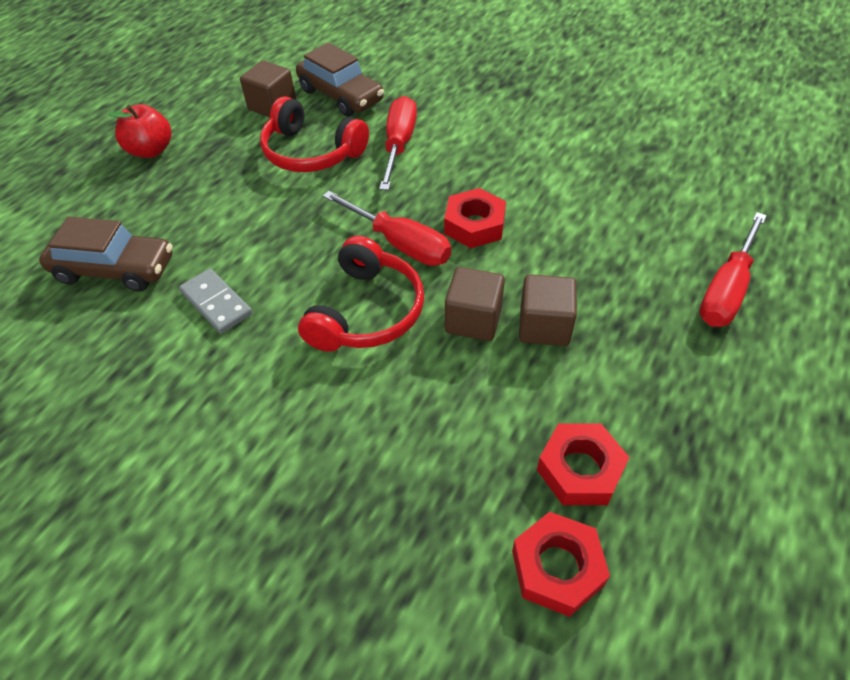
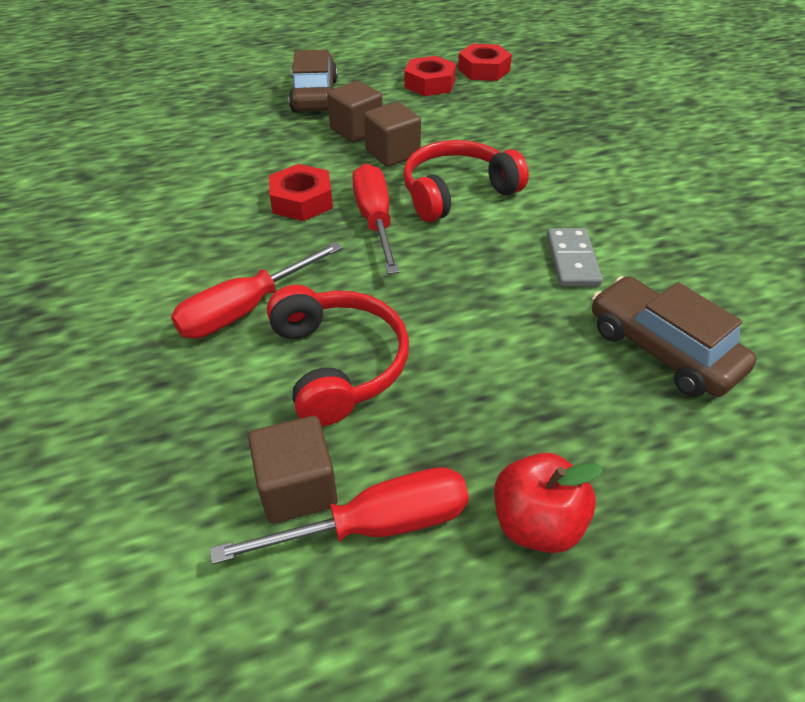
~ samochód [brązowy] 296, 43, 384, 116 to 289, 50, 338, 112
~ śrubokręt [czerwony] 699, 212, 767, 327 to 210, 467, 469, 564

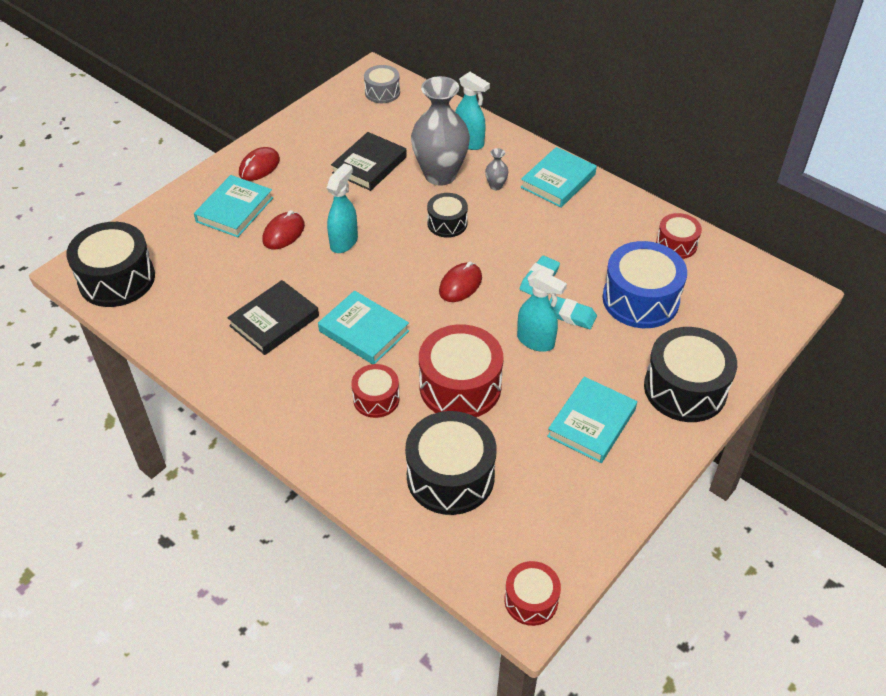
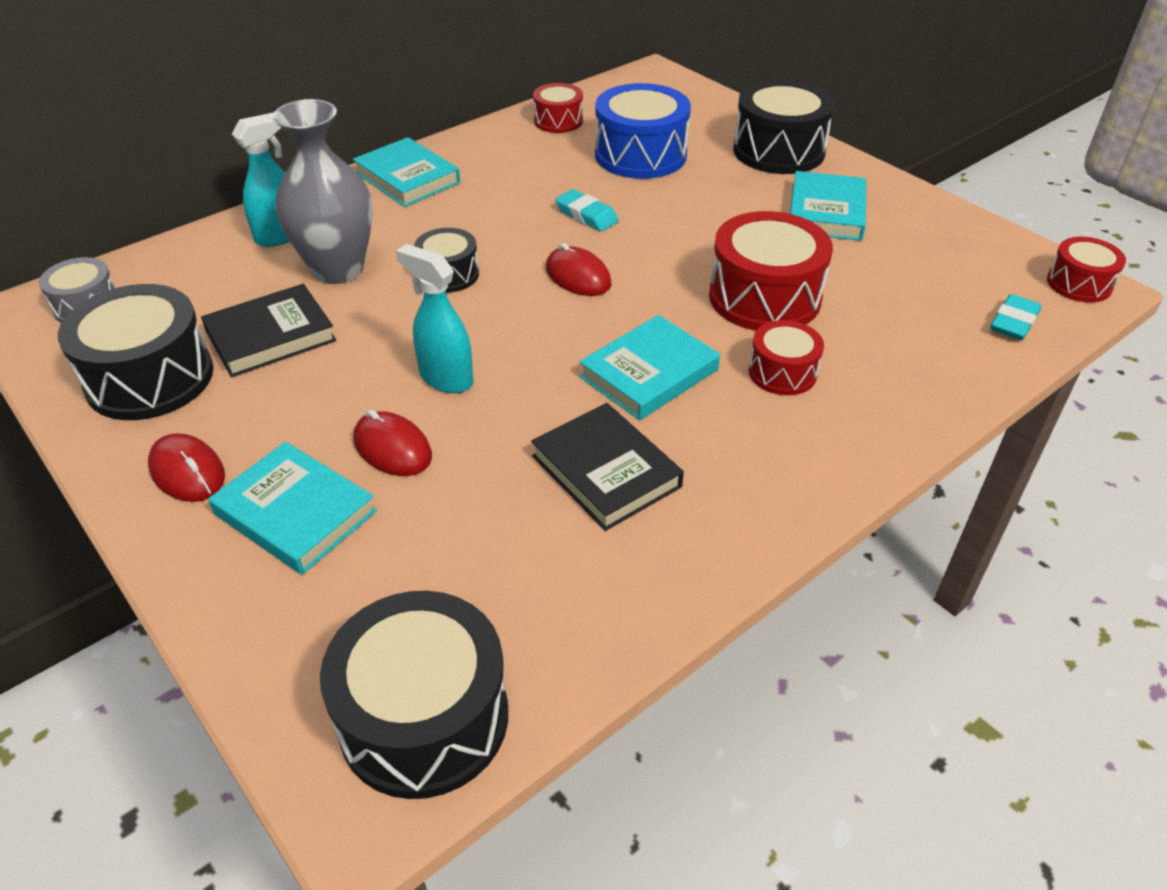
~ książka [czarny] 331, 132, 407, 191 = 201, 284, 336, 377 75 degrees counterclockwise
- wazon [szary] 485, 148, 509, 190
- spryskiwacz [turkusowy] 517, 269, 567, 352
~ gumka do mazania [turkusowy] 549, 297, 597, 329 to 990, 294, 1042, 340
~ książka [turkusowy] 547, 377, 637, 463 = 790, 171, 866, 241 60 degrees clockwise
~ bęben [czarny] 405, 411, 497, 515 to 58, 284, 213, 420

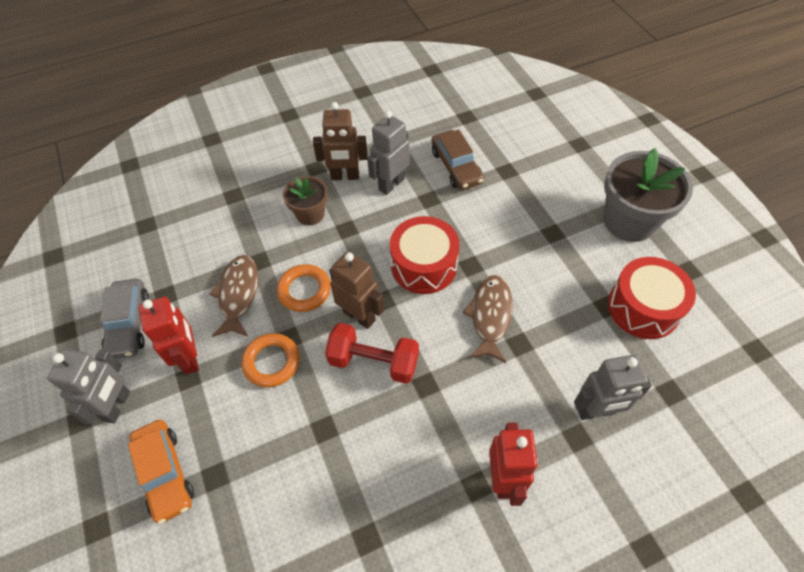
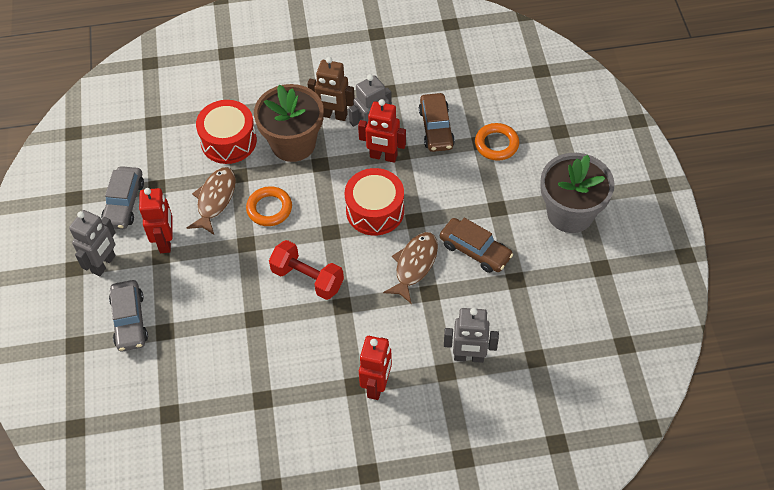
~ doniczka [brązowy] 283, 176, 328, 225 = 254, 84, 324, 162 x1.77
- robot [brązowy] 329, 251, 384, 329
~ bęben [czerwony] 608, 257, 696, 339 to 196, 100, 257, 164
~ pierścień [pomarańczowy] 241, 333, 300, 387 to 475, 123, 519, 161
~ samochód [pomarańczowy] 128, 420, 194, 524 to samochód [szary] 109, 280, 148, 352
+ robot [czerwony] 358, 99, 406, 163
+ samochód [brązowy] 440, 218, 513, 273

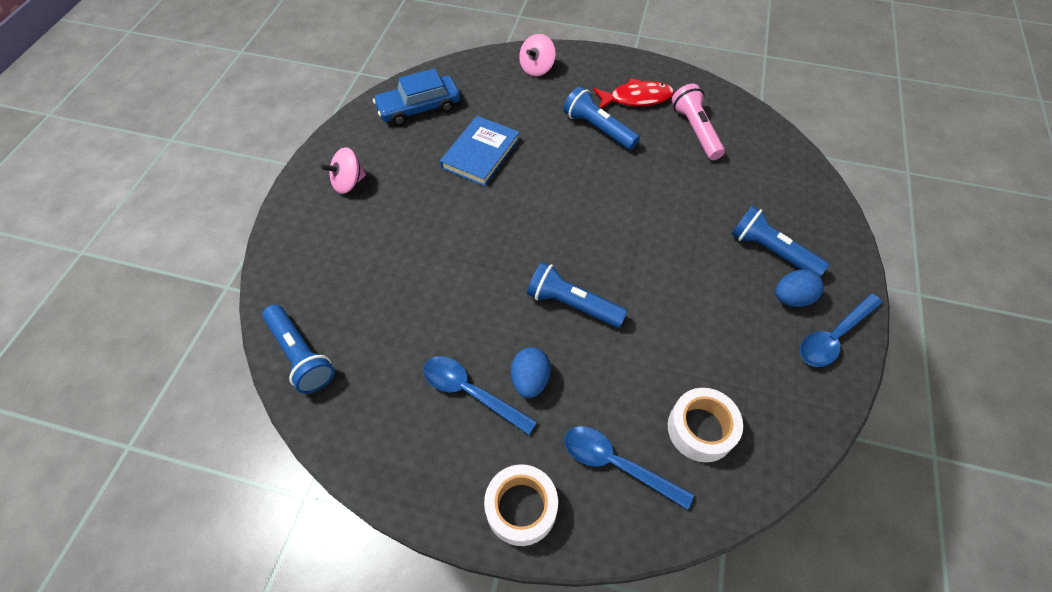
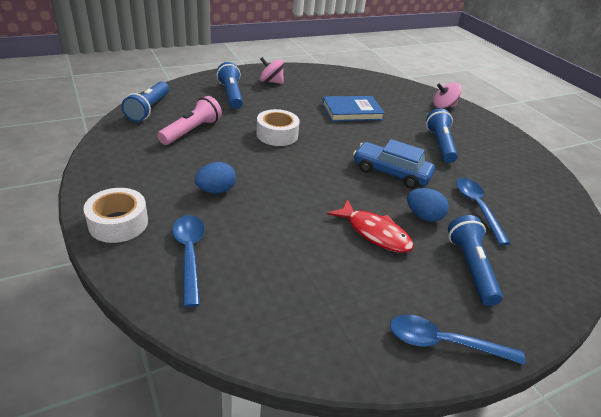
~ samochód [niebieski] 373, 68, 460, 126 to 353, 139, 435, 189
~ ryba [czerwony] 593, 78, 674, 109 to 327, 199, 414, 253
~ latarka [różowy] 672, 84, 725, 160 to 157, 96, 222, 145
~ latarka [niebieski] 527, 262, 627, 328 to 217, 62, 243, 109
~ jajko [niebieski] 775, 270, 824, 307 to 407, 188, 449, 222
~ łyżka [niebieski] 423, 356, 537, 435 to 456, 178, 511, 245
~ taśma klejąca [biały] 668, 388, 743, 462 to 256, 109, 300, 146

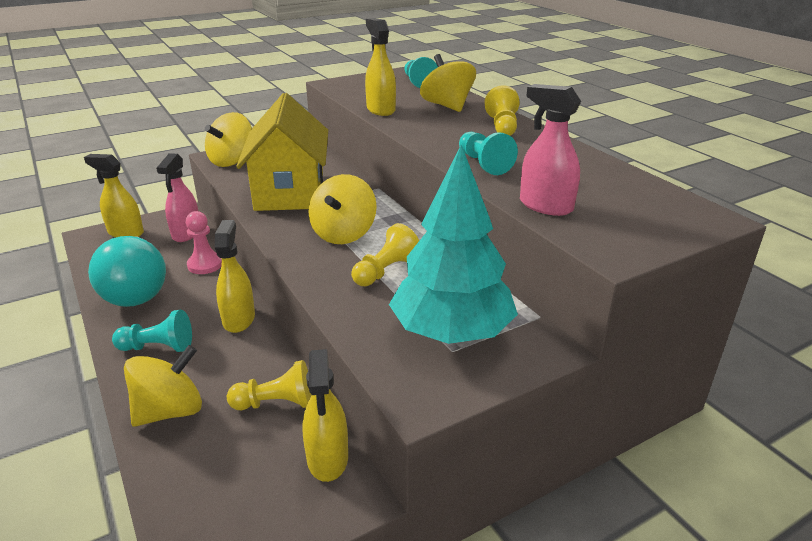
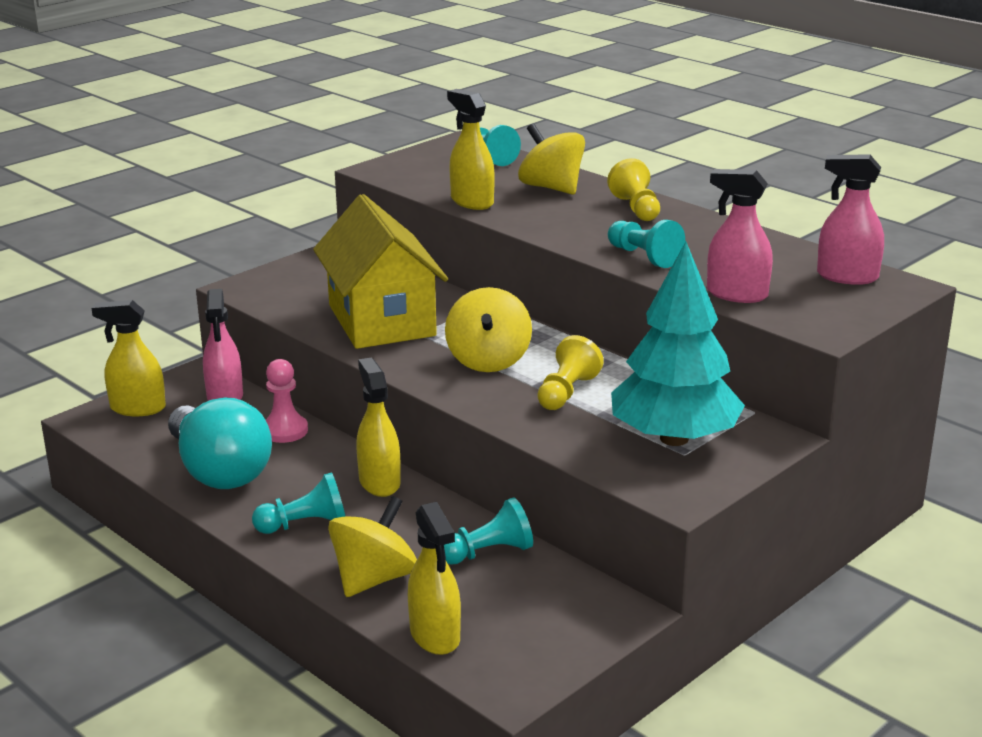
- bączek [żółty] 205, 112, 252, 167
~ spryskiwacz [żółty] 302, 349, 348, 482 to 408, 502, 461, 655
~ pionek [żółty] 227, 360, 312, 410 to pionek [turkusowy] 444, 497, 533, 565
+ spryskiwacz [różowy] 817, 154, 884, 285

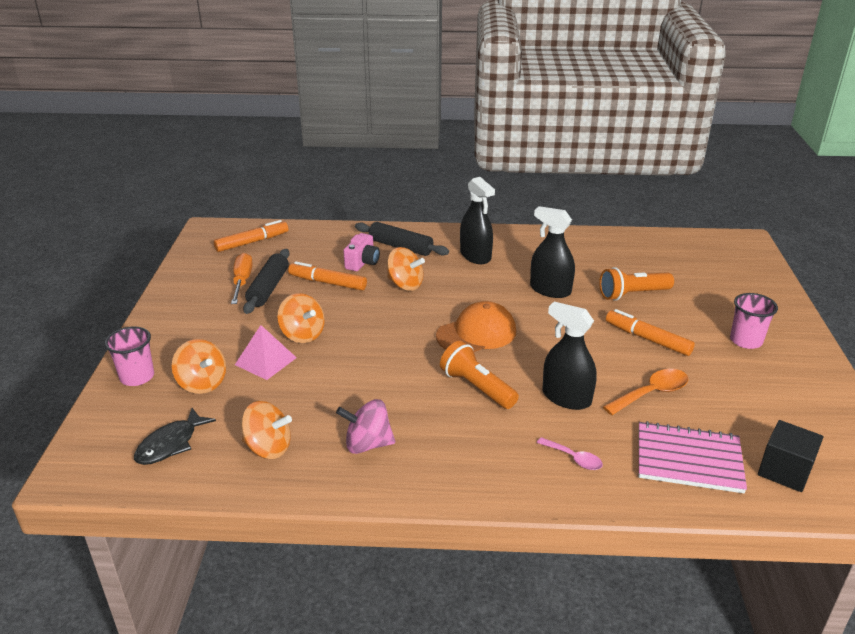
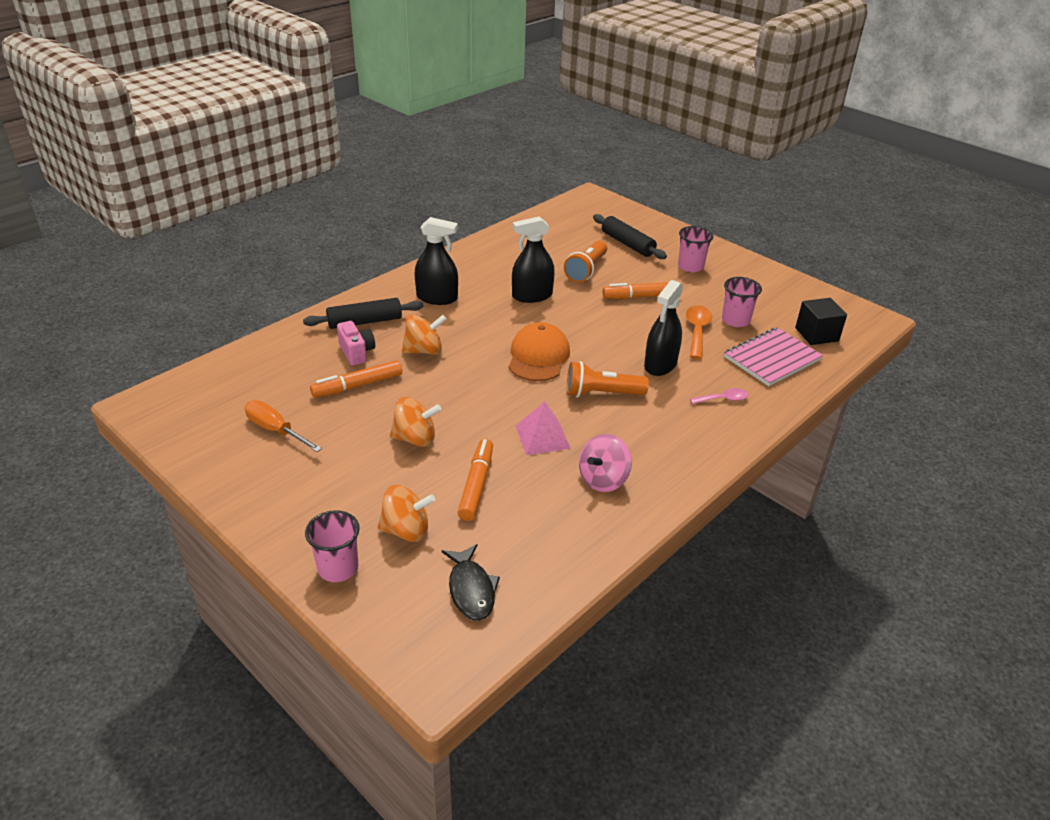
~ flamaster [pomarańczowy] 214, 220, 288, 252 to 457, 439, 493, 521
~ wałek do ciasta [czarny] 243, 249, 289, 314 to 593, 214, 667, 259
~ spryskiwacz [czarny] 543, 302, 597, 410 = 644, 280, 683, 376 45 degrees counterclockwise
~ piramida [różowy] 235, 325, 297, 380 to 515, 401, 571, 455
- bączek [pomarańczowy] 241, 401, 292, 459
+ szklanka [różowy] 722, 277, 762, 327

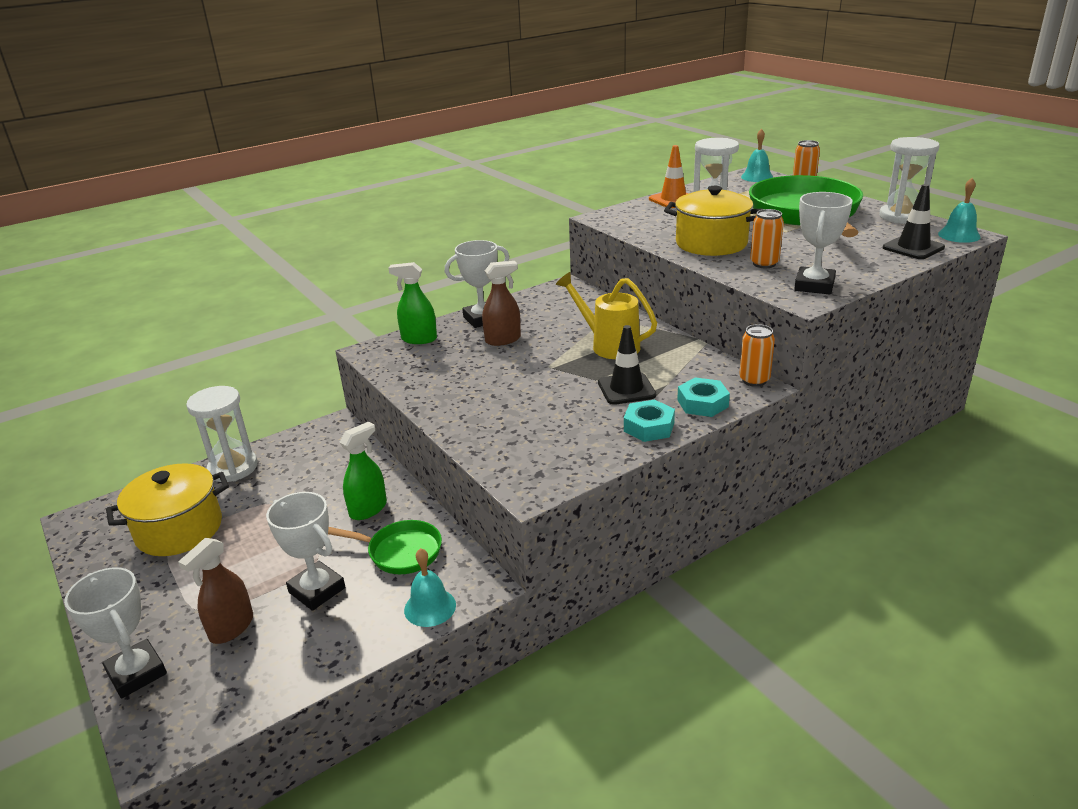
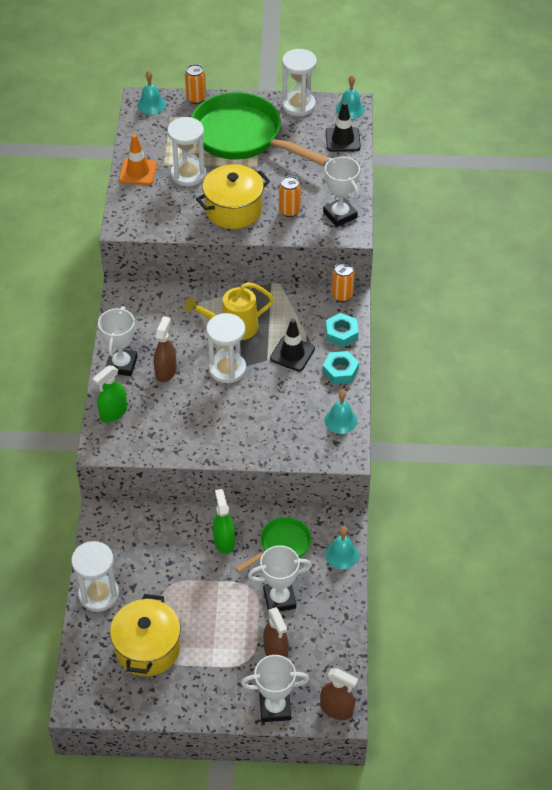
+ klepsydra [biały] 206, 313, 246, 383
+ dzwonek [turkusowy] 324, 390, 357, 434
+ spryskiwacz [brązowy] 320, 668, 358, 720

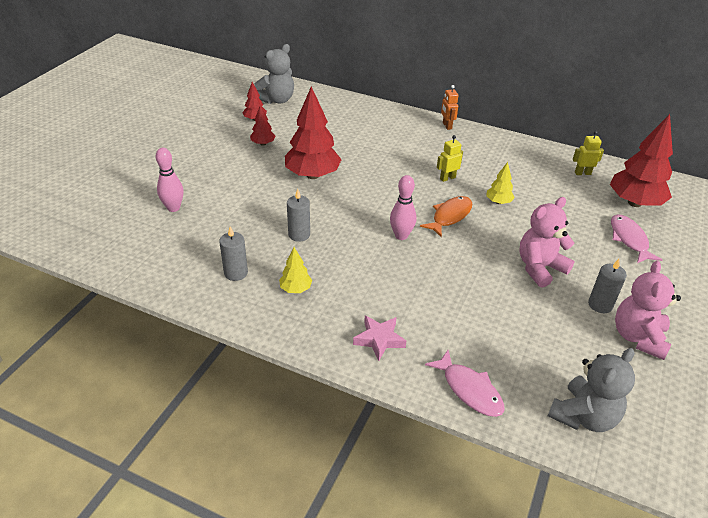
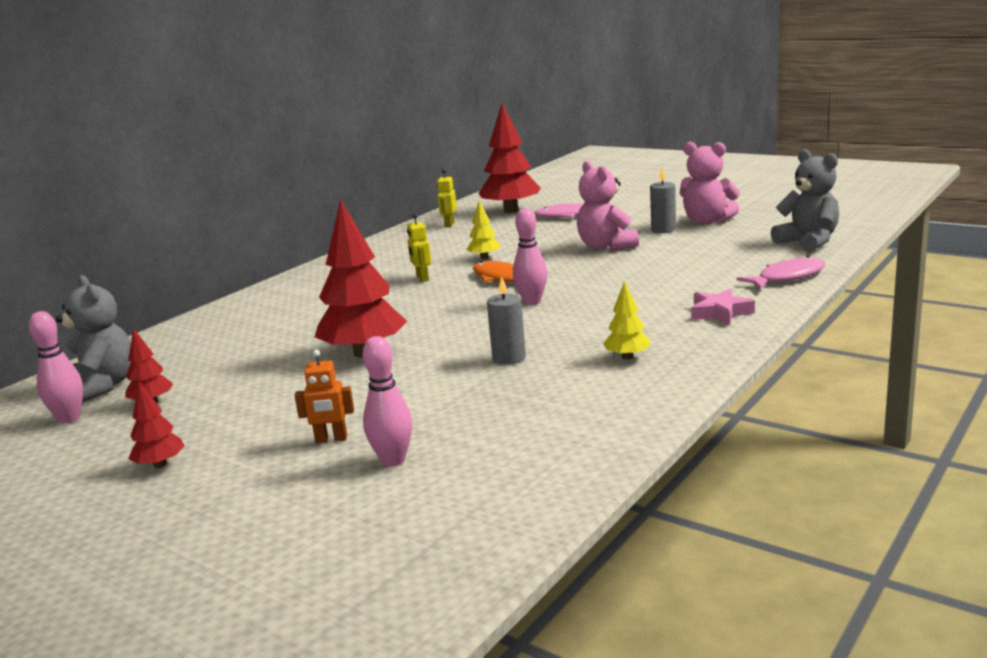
~ robot [pomarańczowy] 441, 85, 459, 130 to 294, 350, 354, 443
~ drzewko [czerwony] 250, 105, 276, 146 to 128, 382, 185, 468
- świeca [szary] 219, 226, 248, 281
+ kręgiel [różowy] 29, 311, 83, 423

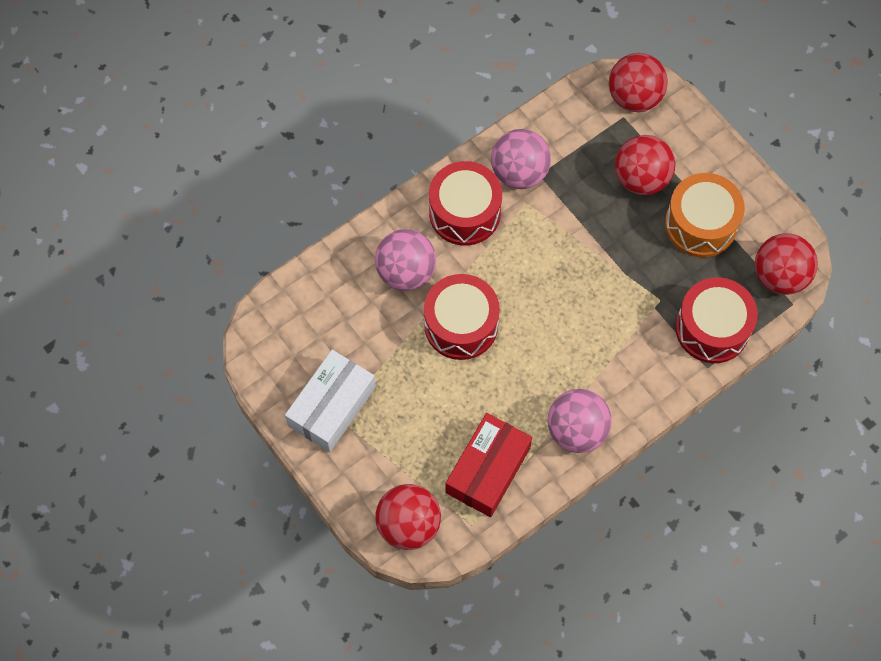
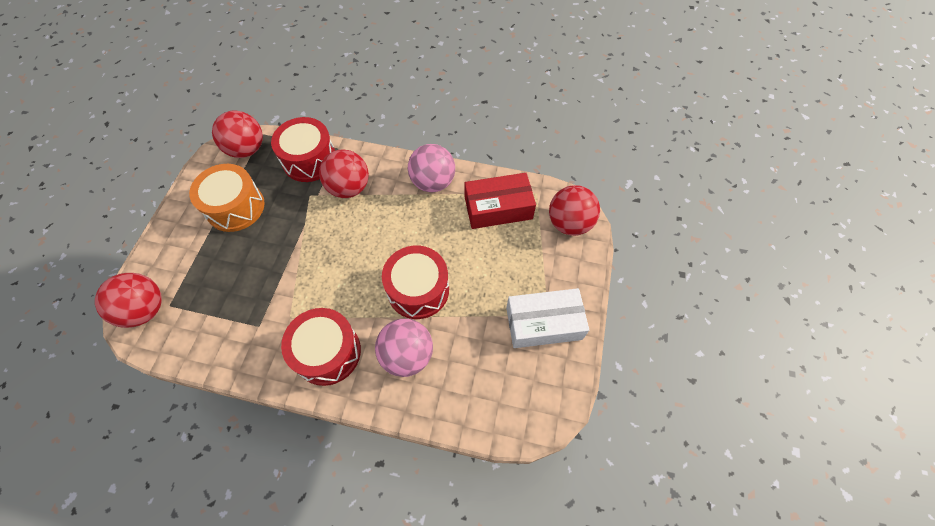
- piłka [różowy] 491, 129, 551, 189
~ piłka [czerwony] 615, 135, 676, 195 to 319, 149, 369, 198

